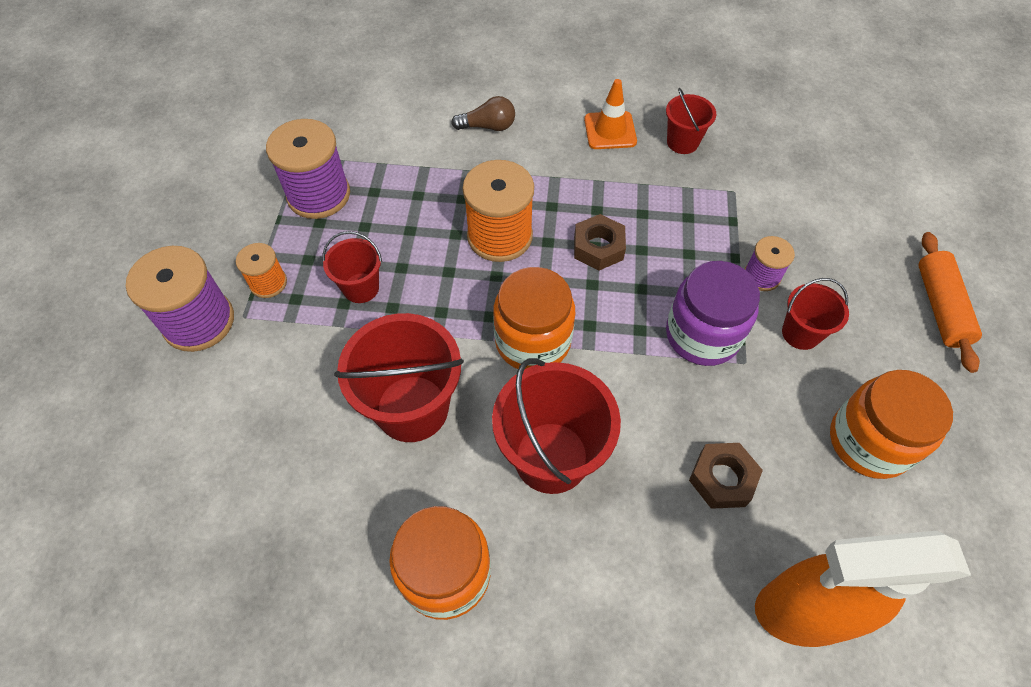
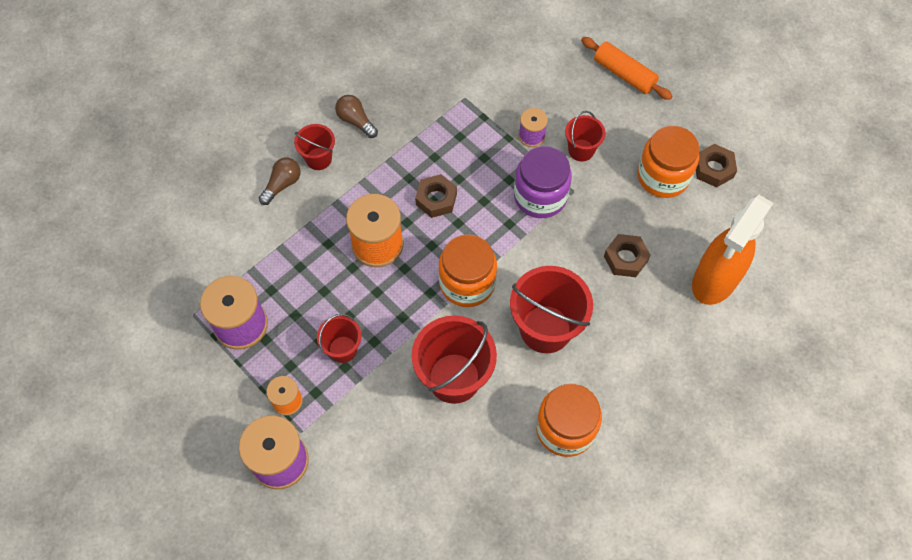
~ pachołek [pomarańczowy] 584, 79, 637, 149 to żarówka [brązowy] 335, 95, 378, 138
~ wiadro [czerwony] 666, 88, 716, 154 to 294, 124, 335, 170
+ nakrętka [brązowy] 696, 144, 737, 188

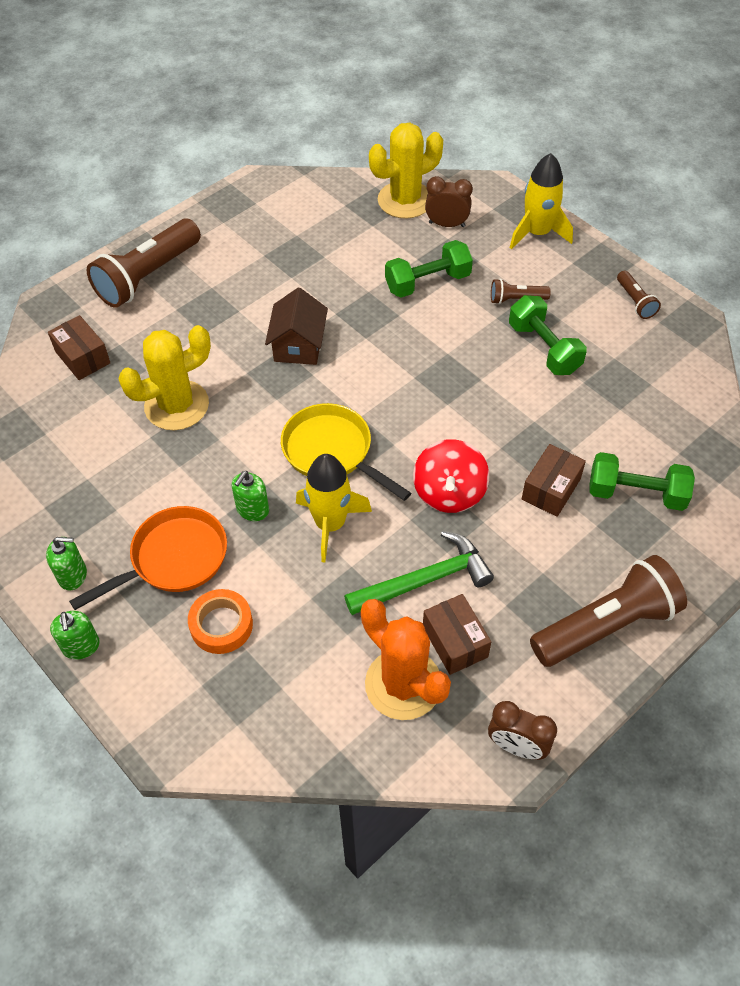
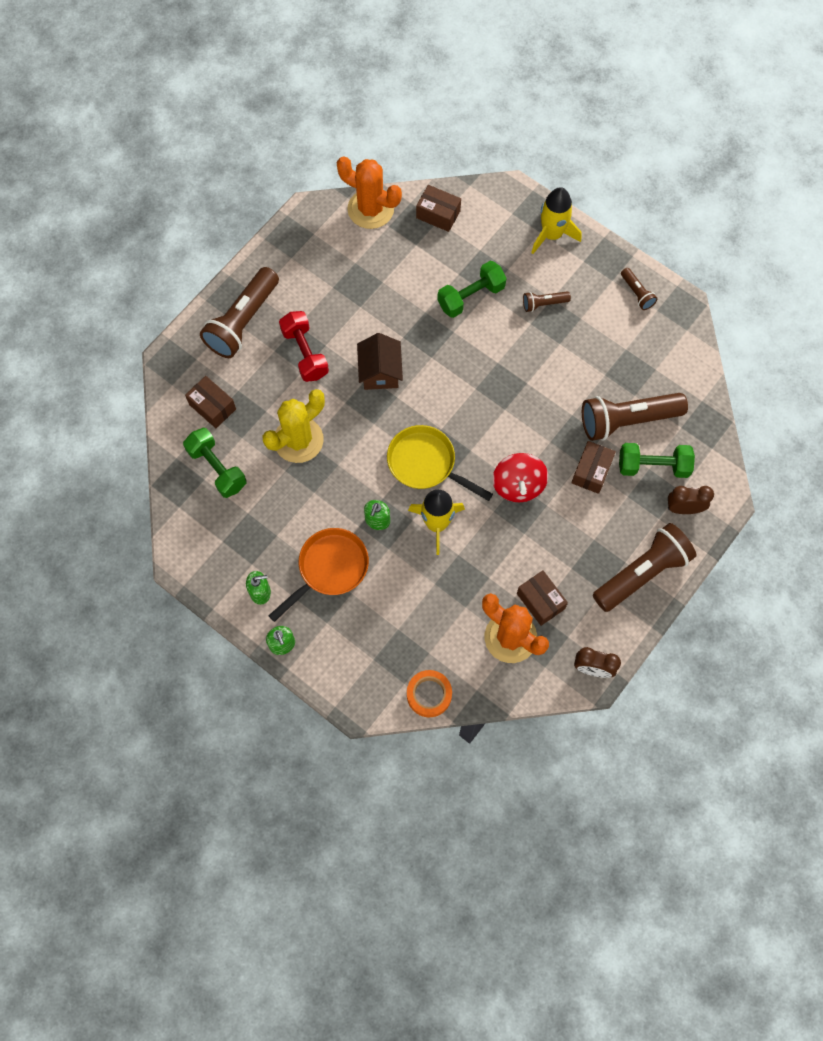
~ kaktus [żółty] 369, 123, 443, 219 to pudełko [brązowy] 416, 185, 461, 232
~ budzik [brązowy] 425, 176, 473, 227 to 668, 486, 714, 514
~ hantel [zielony] 509, 295, 587, 375 to 183, 428, 247, 498
- młotek [zielony] 344, 531, 494, 615
~ taśma klejąca [pomarańczowy] 188, 589, 253, 654 to 407, 670, 452, 717
+ kaktus [pomarańczowy] 337, 156, 402, 229
+ hantel [czerwony] 279, 311, 329, 382
+ latarka [brązowy] 582, 393, 688, 441

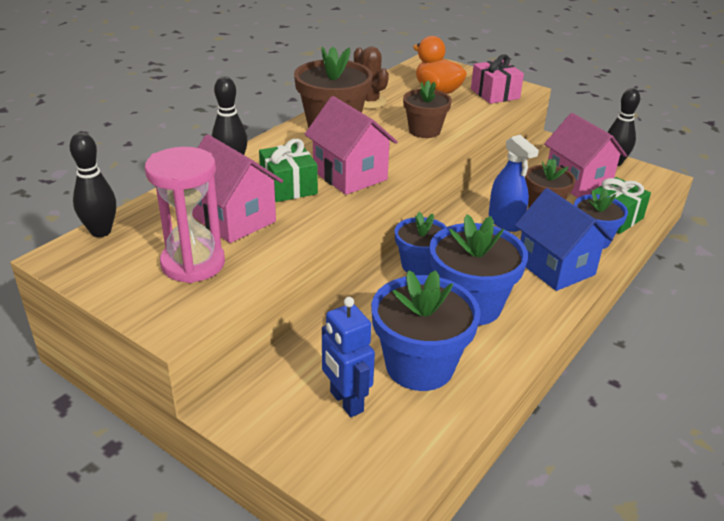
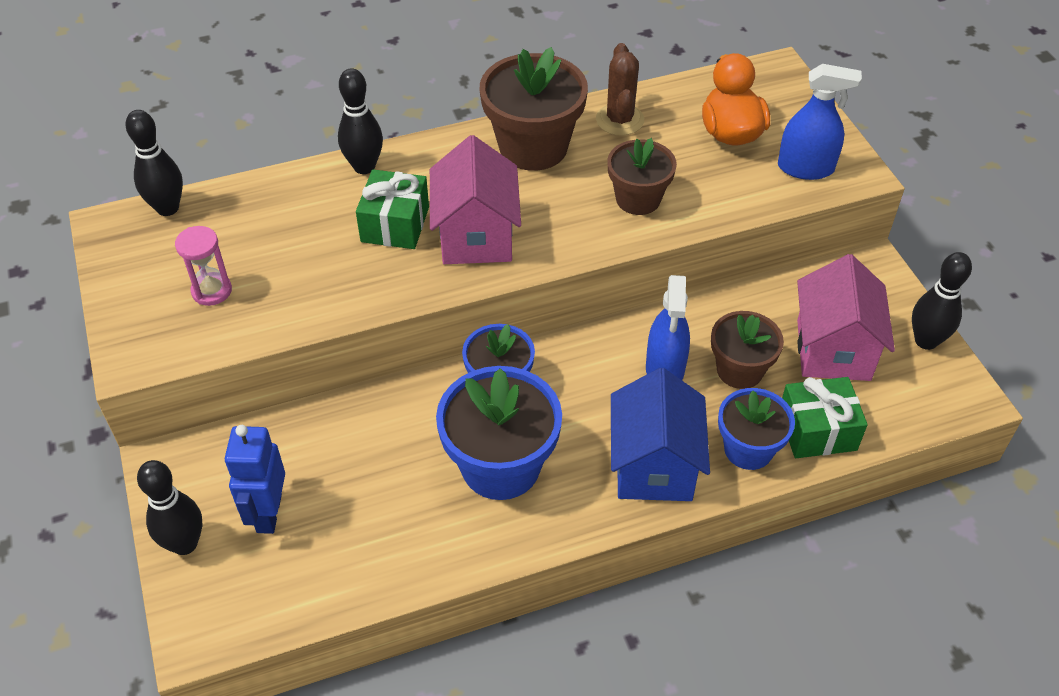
~ prezent [różowy] 471, 55, 524, 104 to spryskiwacz [niebieski] 778, 64, 862, 180
- domek [różowy] 192, 134, 283, 243
~ klepsydra [różowy] 145, 147, 225, 283 = 175, 226, 232, 306 x0.56
- doniczka [niebieski] 371, 270, 481, 391
+ kręgiel [czarny] 137, 460, 202, 555

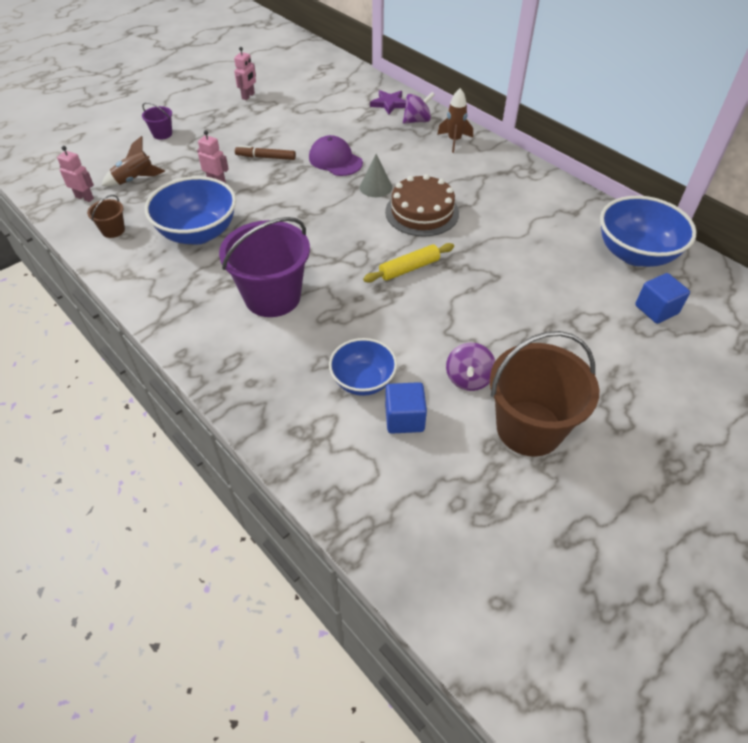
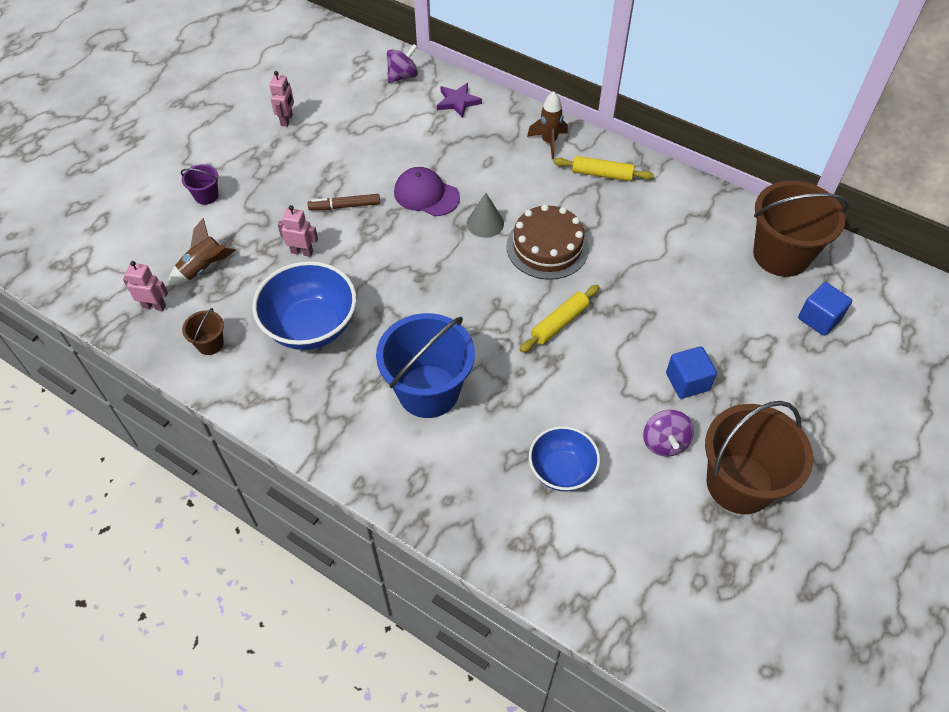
~ bączek [fioletowy] 403, 92, 435, 124 to 387, 44, 418, 83
~ miska [niebieski] 600, 196, 697, 267 to wiadro [brązowy] 753, 181, 849, 277
~ wiadro [fioletowy] 219, 217, 310, 317 to wiadro [niebieski] 376, 313, 475, 418
~ sześcian [niebieski] 385, 382, 427, 434 to 666, 346, 717, 399
+ wałek do ciasta [żółty] 553, 156, 654, 181

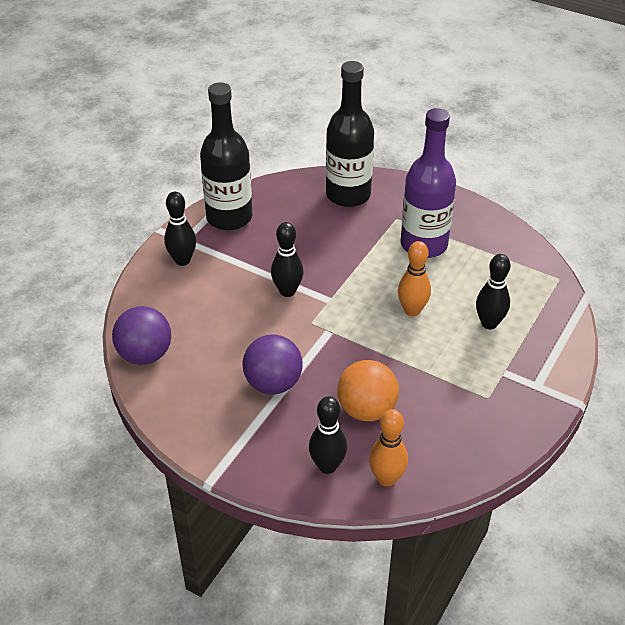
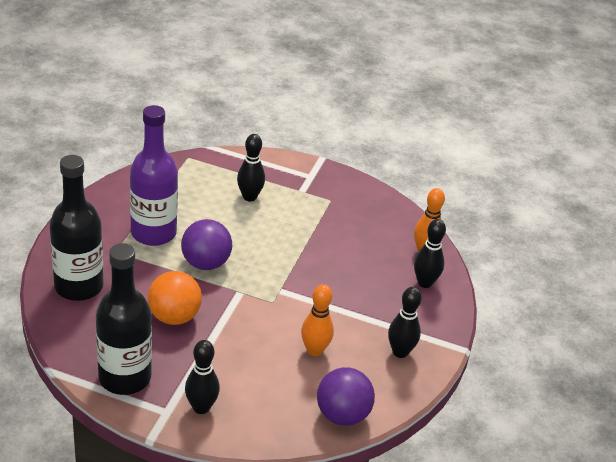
~ kręgiel [czarny] 271, 222, 303, 297 to 388, 287, 422, 358
~ kręgiel [pomarańczowy] 398, 241, 431, 316 to 301, 284, 334, 356
~ piłka [fioletowy] 243, 334, 303, 395 to 181, 219, 232, 270
~ piłka [pomarańczowy] 337, 360, 399, 421 to 148, 271, 202, 325

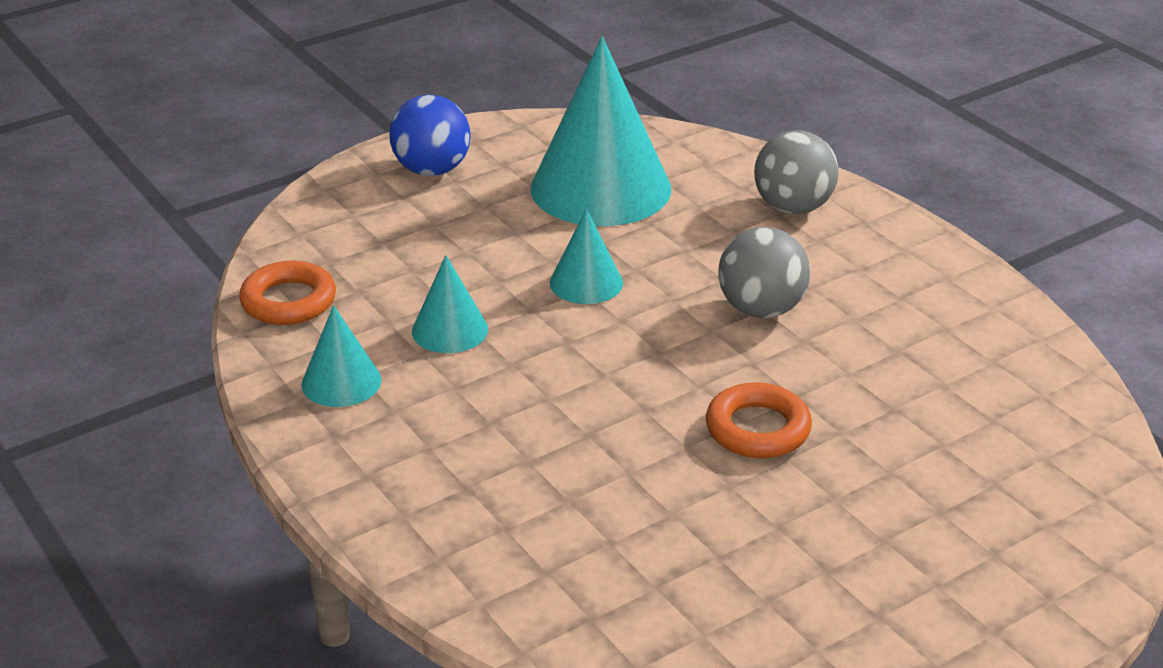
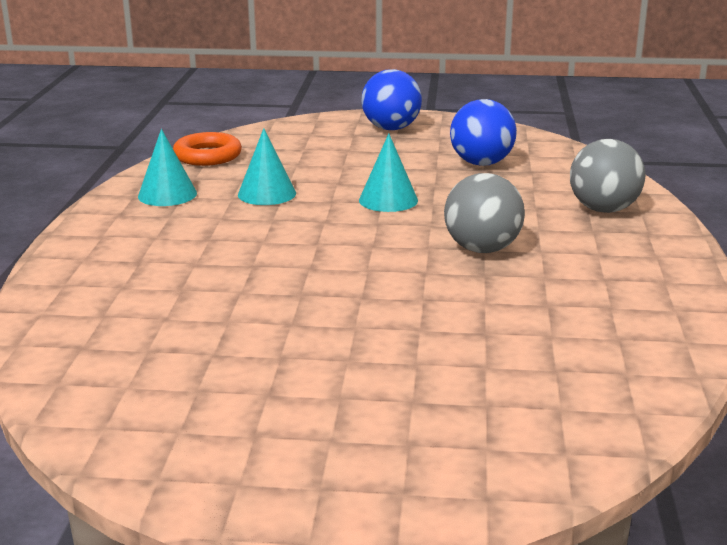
~ stożek [turkusowy] 531, 36, 671, 226 to piłka [niebieski] 450, 99, 517, 166
- pierścień [pomarańczowy] 706, 382, 812, 458

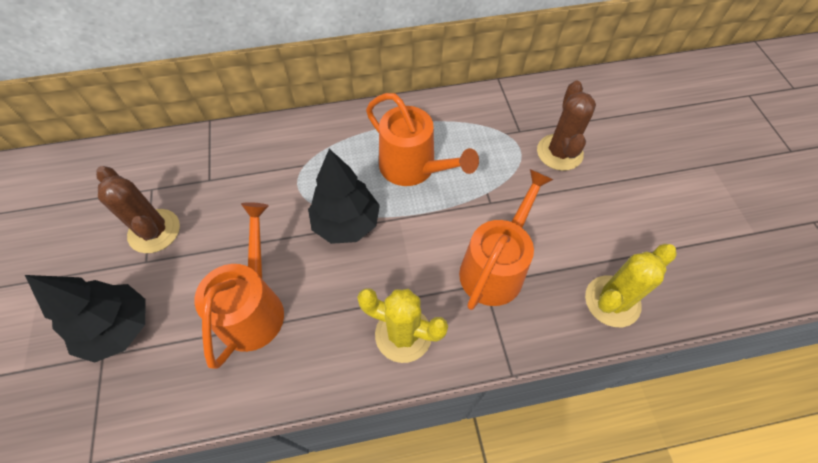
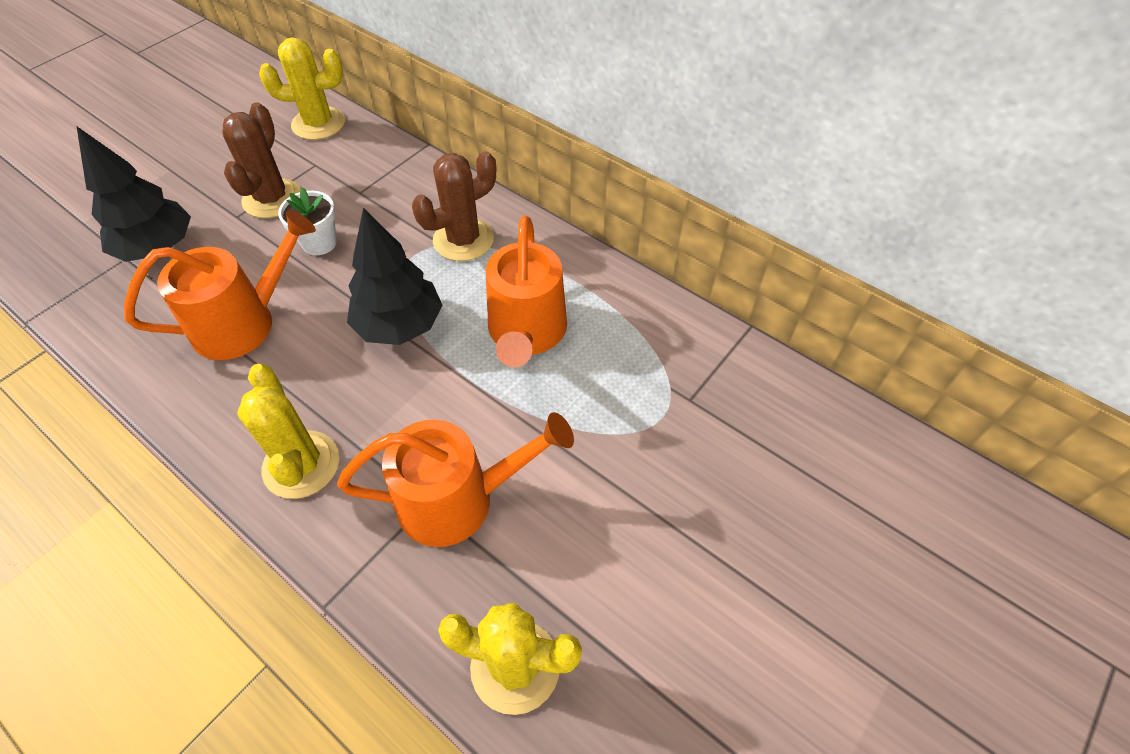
~ kaktus [brązowy] 537, 81, 596, 171 to 412, 151, 496, 261
+ kaktus [żółty] 259, 37, 345, 140
+ doniczka [biały] 278, 187, 337, 255

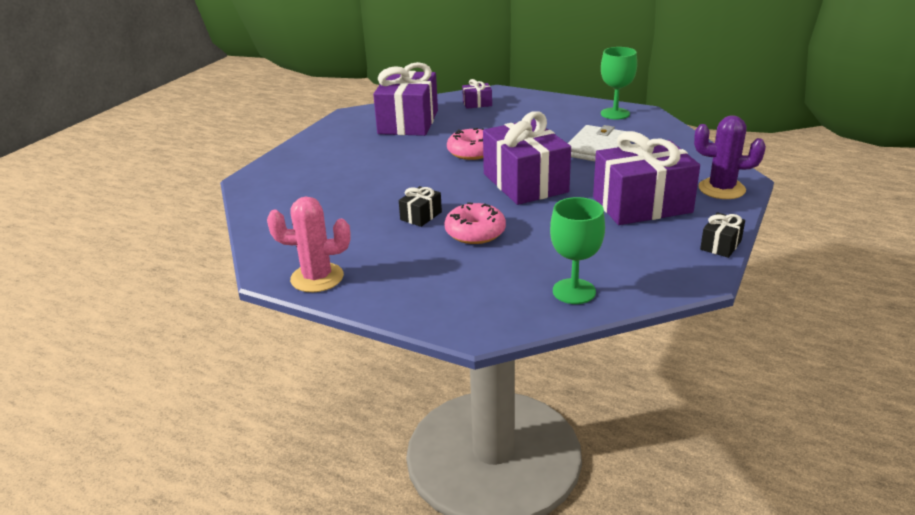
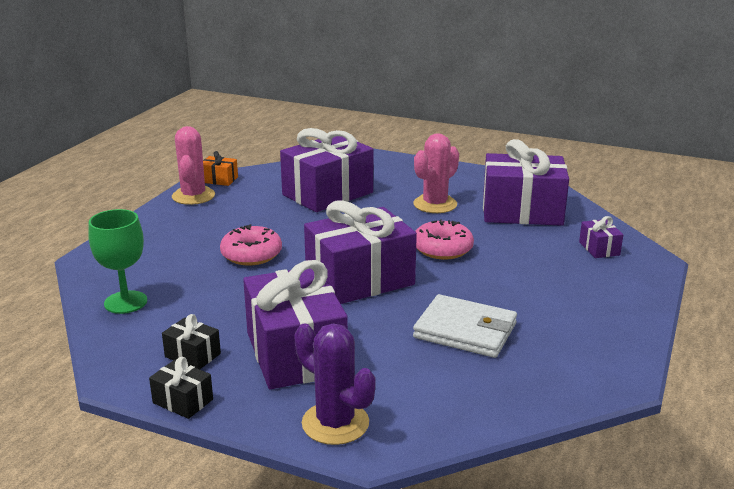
- kielich [zielony] 601, 47, 637, 120
~ kaktus [fioletowy] 694, 115, 766, 199 = 294, 323, 376, 445 60 degrees counterclockwise
~ prezent [czarny] 399, 186, 442, 227 to 162, 314, 221, 369
+ prezent [fioletowy] 280, 128, 373, 212
+ kaktus [różowy] 413, 133, 459, 213
+ prezent [pomarańczowy] 203, 151, 238, 186

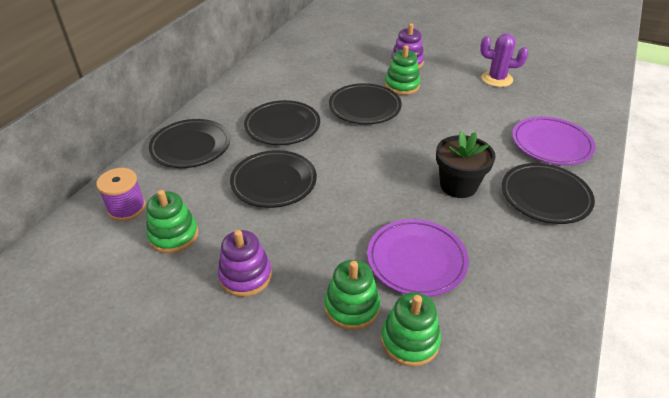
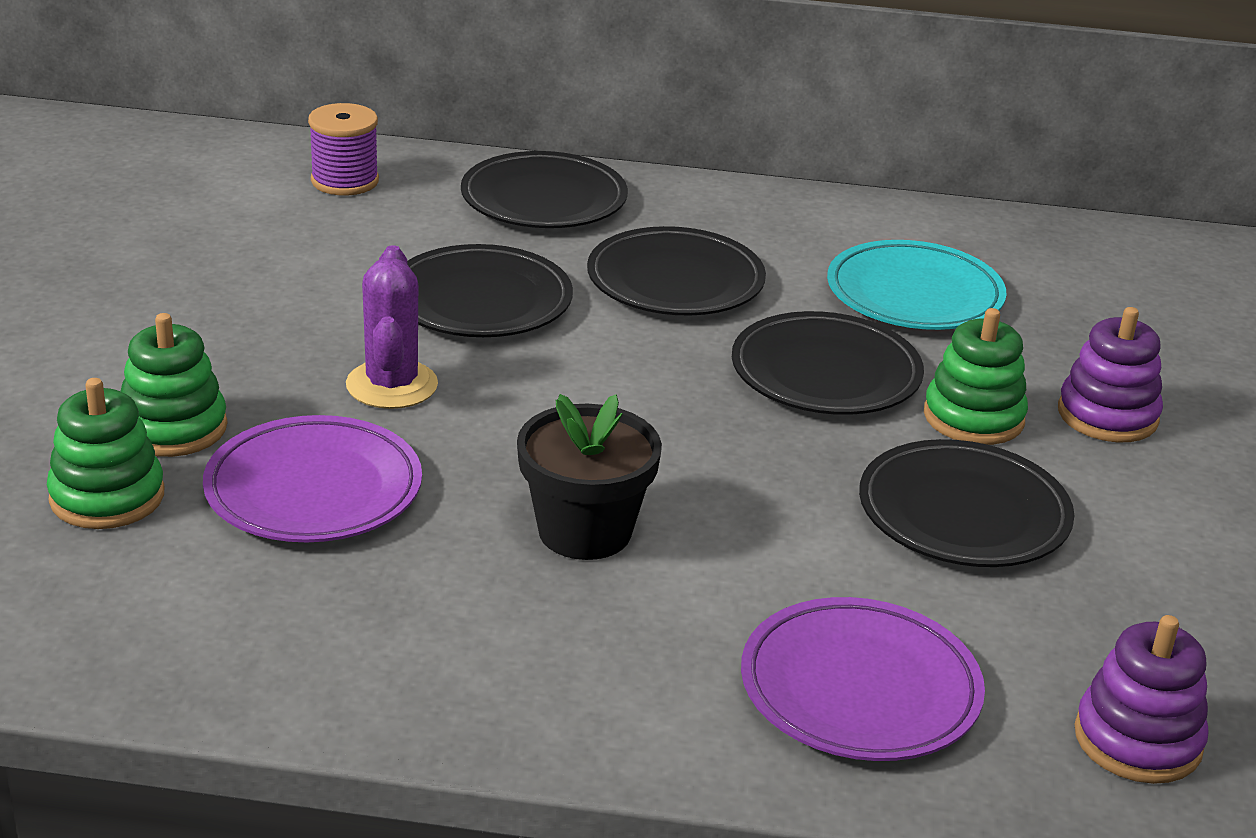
~ kaktus [fioletowy] 480, 33, 528, 87 to 346, 245, 438, 409
~ talerz [czarny] 502, 163, 595, 224 to 859, 439, 1074, 567
- zabawka nakładanka [zielony] 146, 190, 198, 253
~ zabawka nakładanka [fioletowy] 218, 230, 272, 297 to 1075, 615, 1209, 784
+ talerz [turkusowy] 827, 240, 1007, 330

